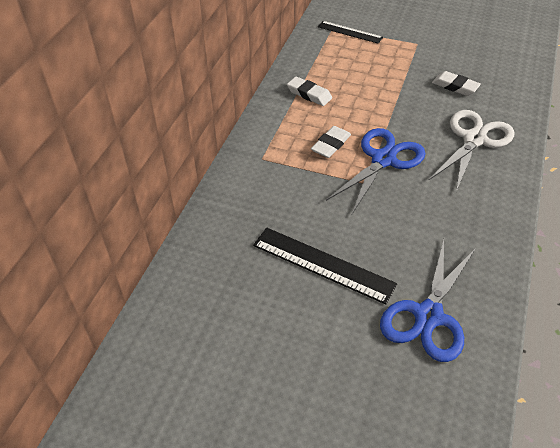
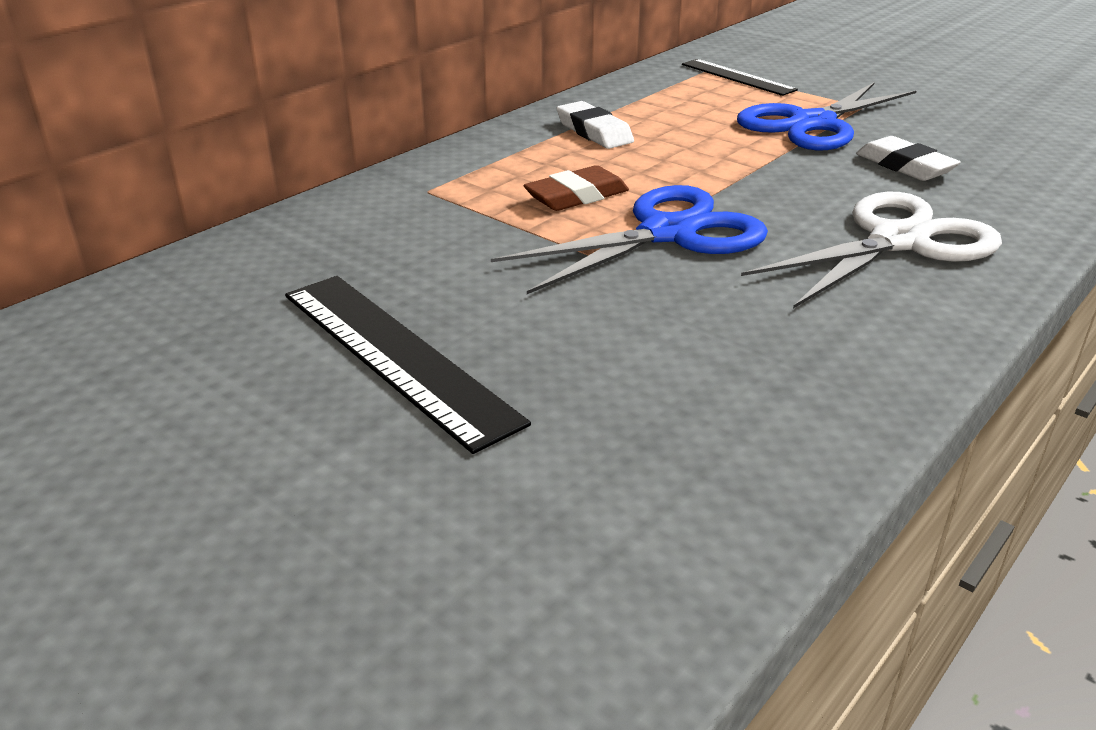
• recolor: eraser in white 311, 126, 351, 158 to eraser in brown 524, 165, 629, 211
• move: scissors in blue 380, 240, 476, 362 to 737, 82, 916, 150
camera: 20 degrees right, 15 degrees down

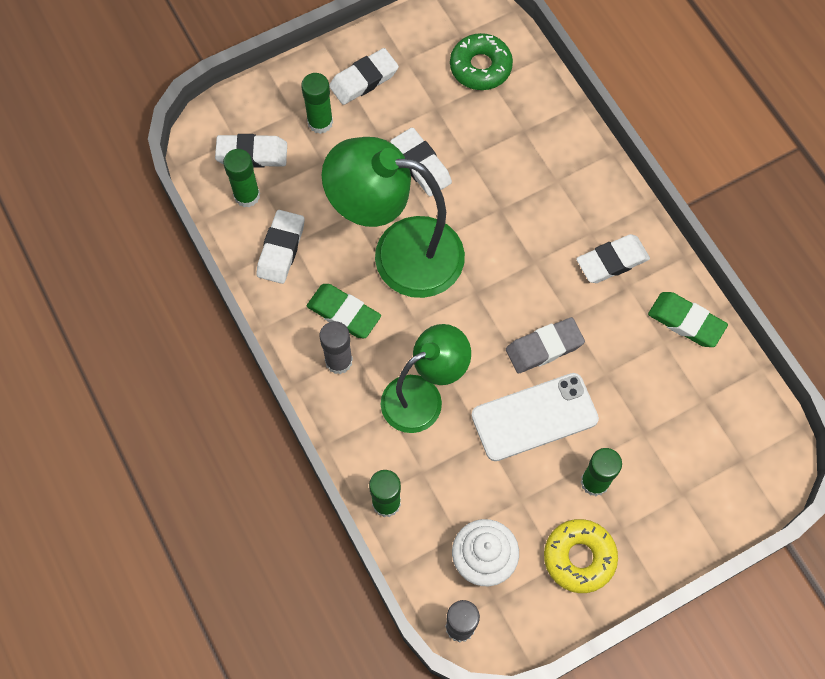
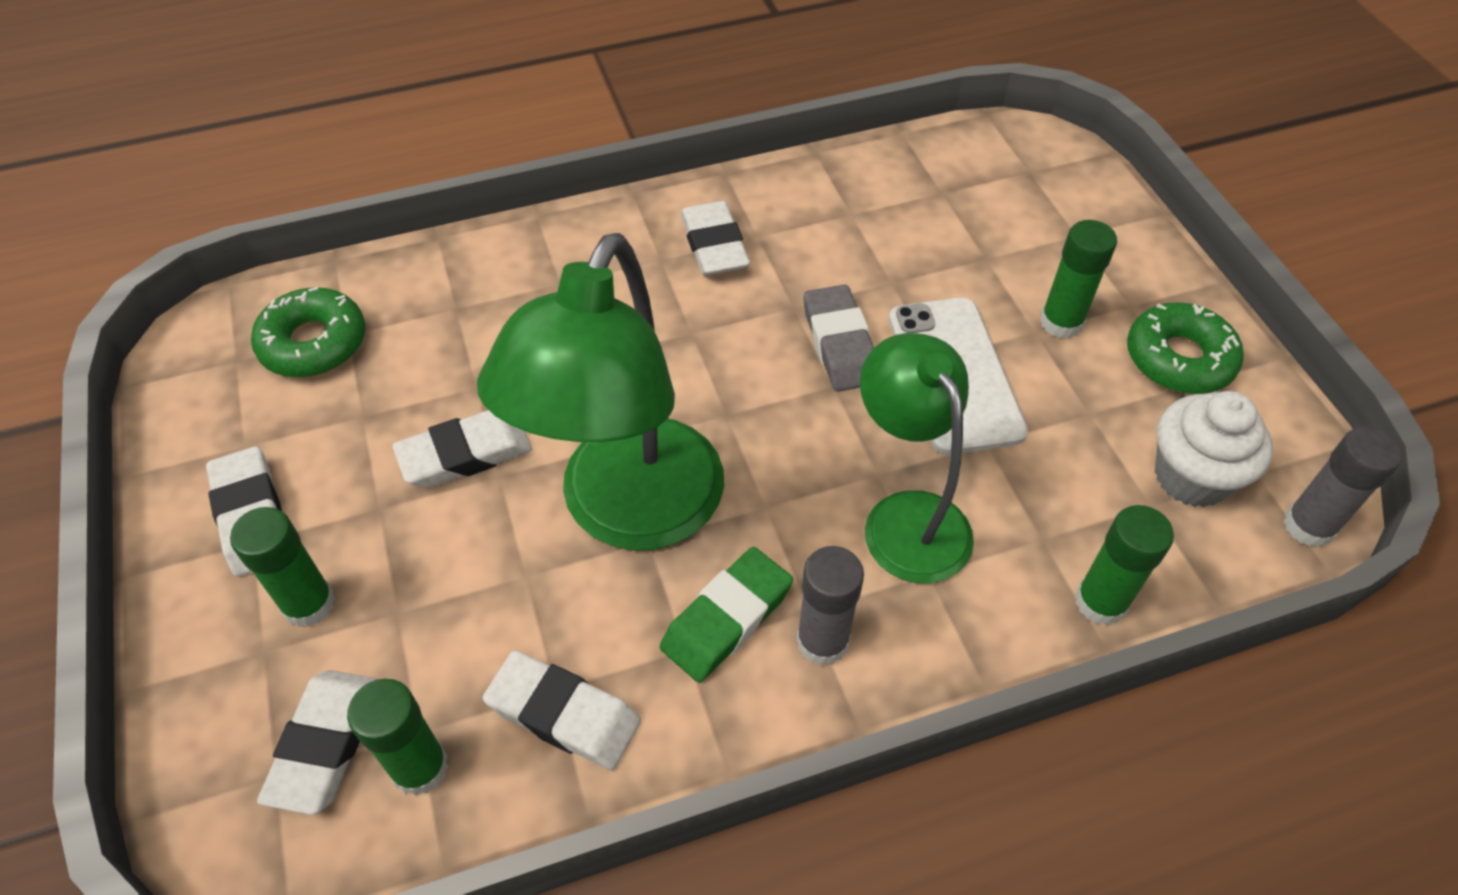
• recolor: donut in yellow 544, 519, 618, 593 to donut in green 1127, 302, 1244, 394
• delete: eraser in green 648, 292, 728, 347
camera: 80 degrees left, 15 degrees down

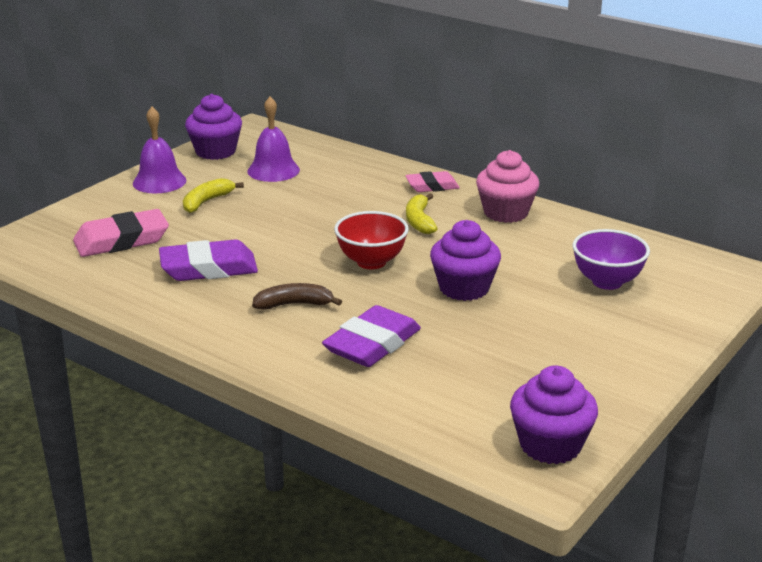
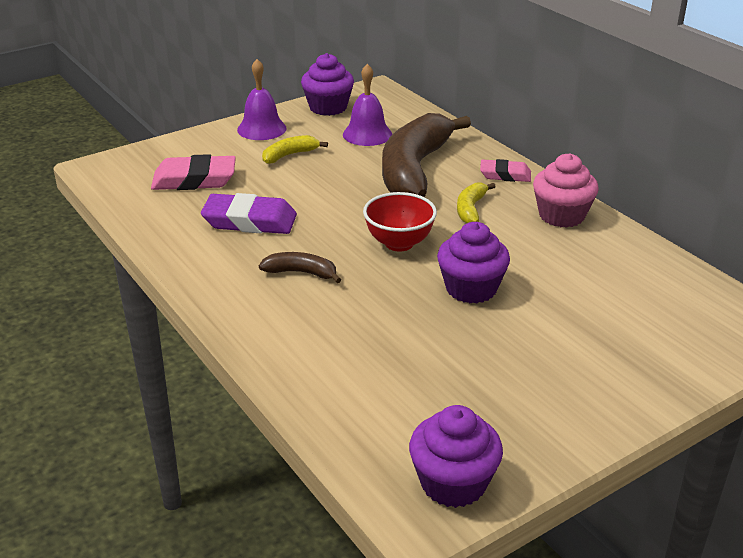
• delete: eraser in purple 322, 305, 421, 367
• delete: bowl in purple 573, 229, 650, 290
• insert: banana in brown 382, 113, 471, 197
camera: 20 degrees right, 5 degrees up

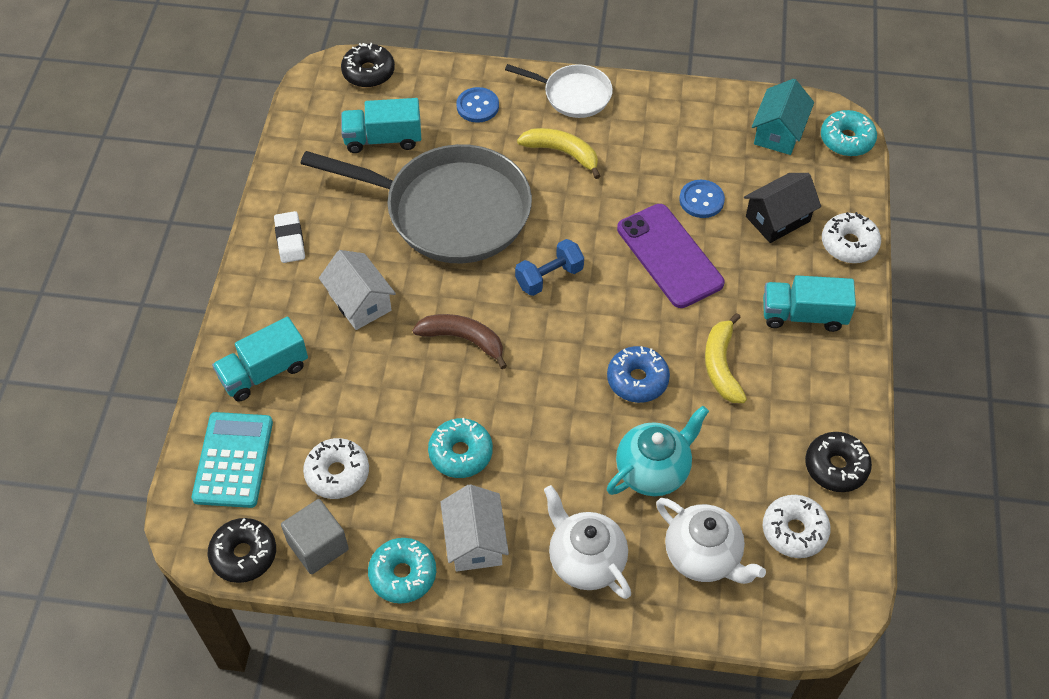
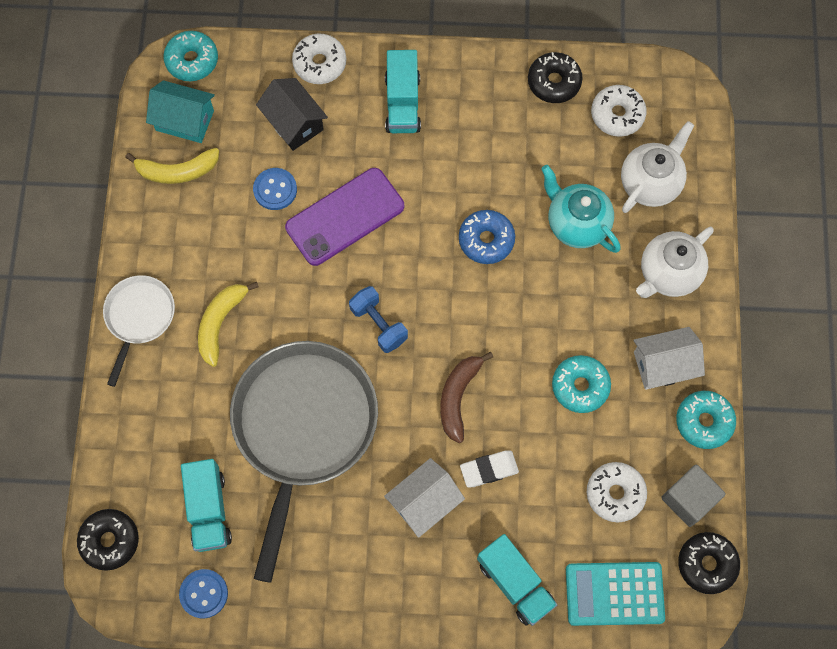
• move: eraser in white 274, 211, 305, 263 to 460, 450, 519, 488
• move: button in blue 456, 87, 499, 123 to 179, 569, 228, 618
• move: banana in yellow 705, 313, 747, 403 to 125, 148, 219, 184
camera: 95 degrees left, 15 degrees up

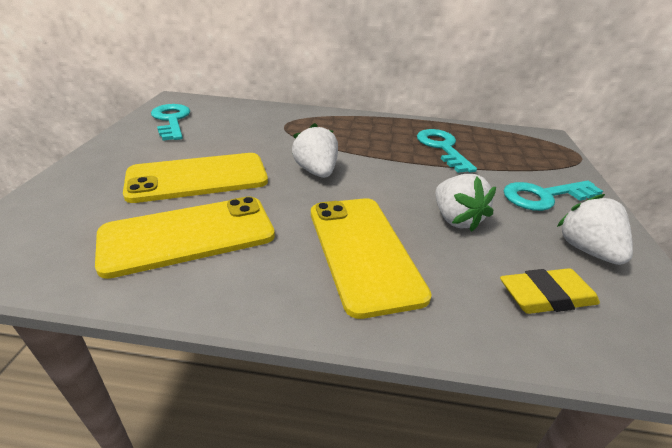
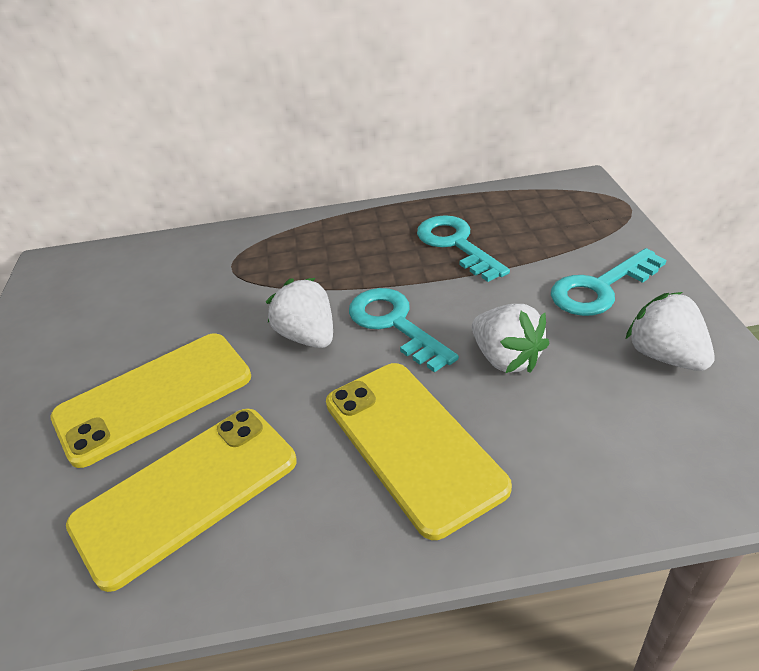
• move: key in turquoise 151, 104, 190, 141 to 349, 288, 459, 372
• delete: eraser in yellow 500, 268, 600, 314
camera: 10 degrees left, 5 degrees up

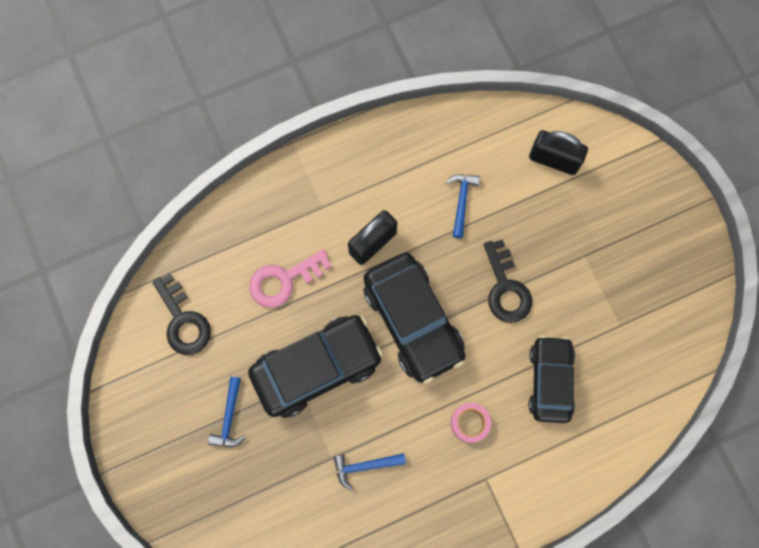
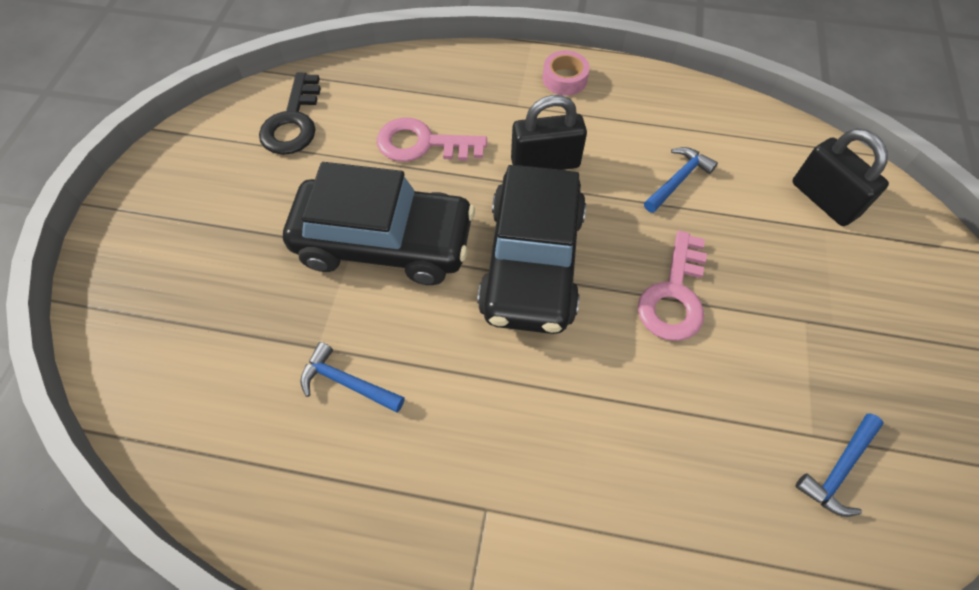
• move: hammer in blue 208, 377, 246, 447 to 795, 413, 884, 517
• move: tape in pink 451, 403, 491, 443 to 543, 50, 590, 96
• recolor: key in black 484, 239, 532, 323 to key in pink 638, 231, 707, 341
• delete: car in black 529, 336, 575, 423
camera: 35 degrees right, 15 degrees down

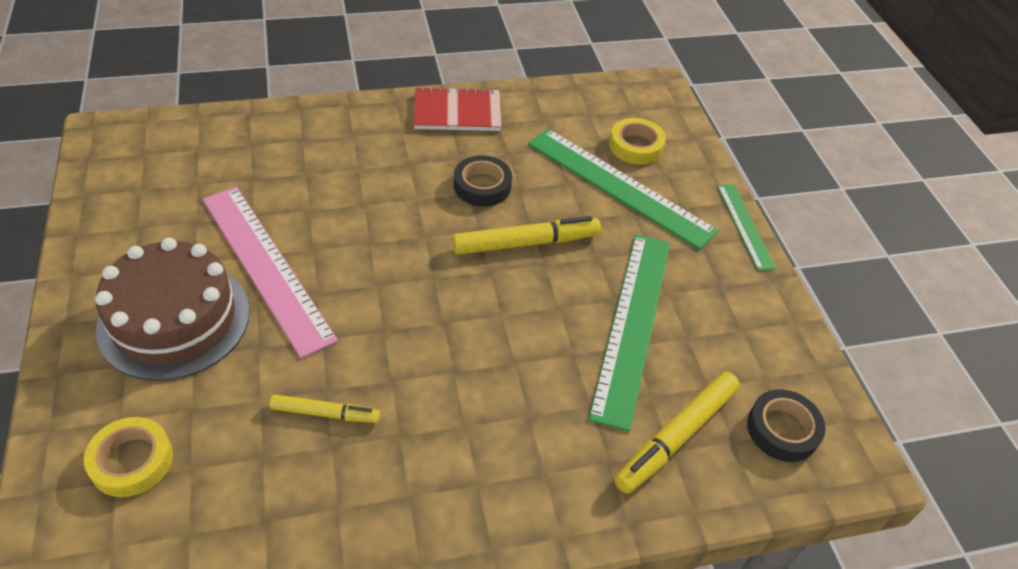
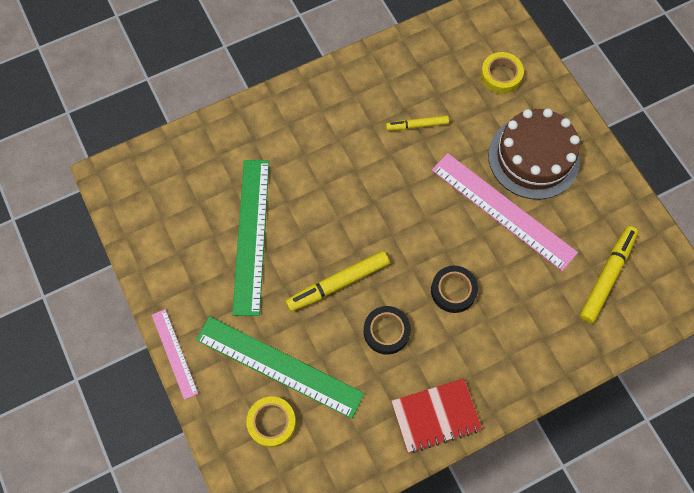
• move: marker in yellow 614, 372, 740, 494 to 580, 226, 638, 323
• recolor: ruler in green 717, 184, 776, 271 to ruler in pink 152, 309, 198, 400
• move: tape in black 747, 389, 825, 462 to 431, 266, 478, 313
camera: 170 degrees right, 20 degrees up

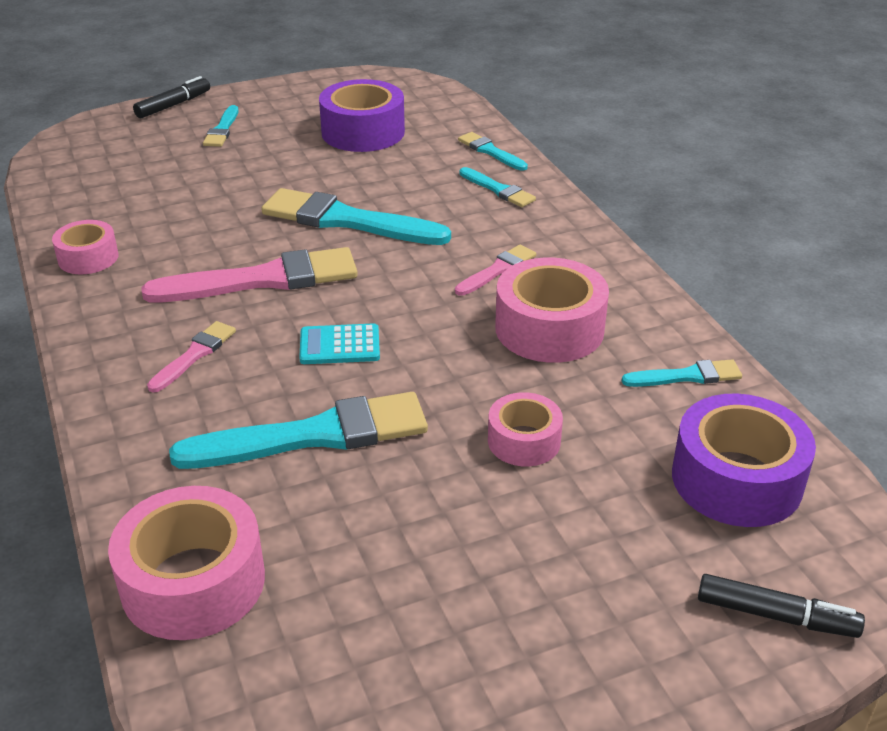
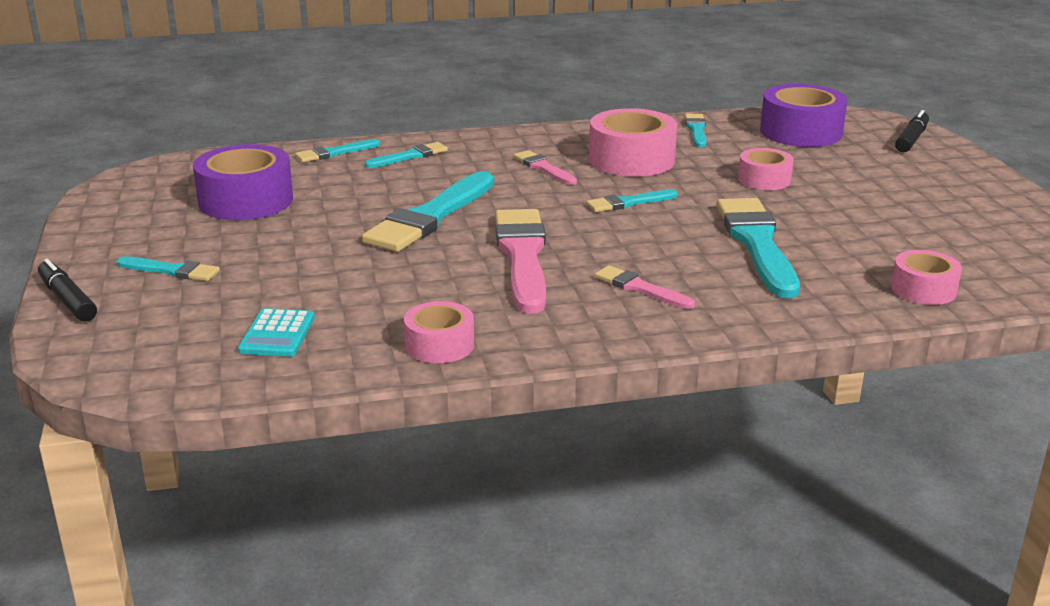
• resize: tape in pink 108, 486, 265, 640 = 891, 250, 962, 305 x0.59
• move: calculator in turquoise 299, 323, 380, 364 to 238, 308, 315, 357
• insert: brush in turquoise 586, 189, 678, 212
camera: 80 degrees left, 10 degrees down

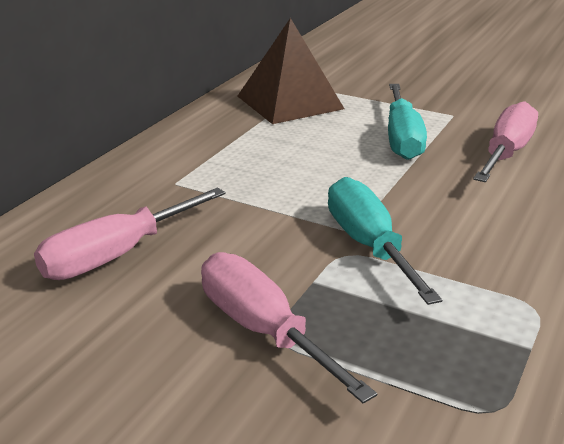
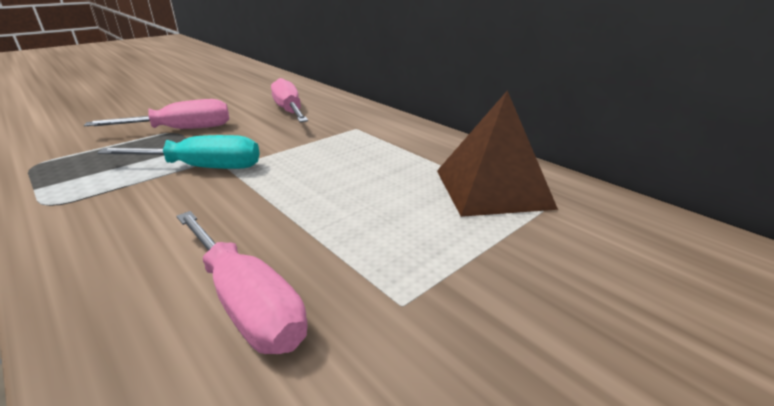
• delete: screwdriver in turquoise 388, 84, 427, 160
camera: 110 degrees right, 0 degrees up

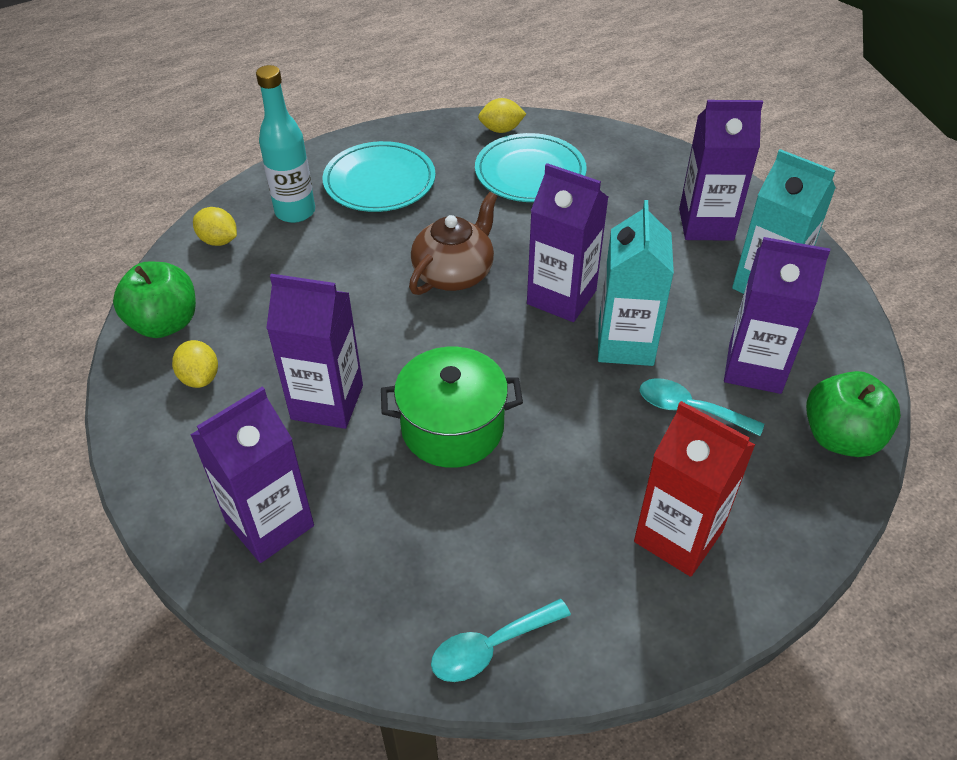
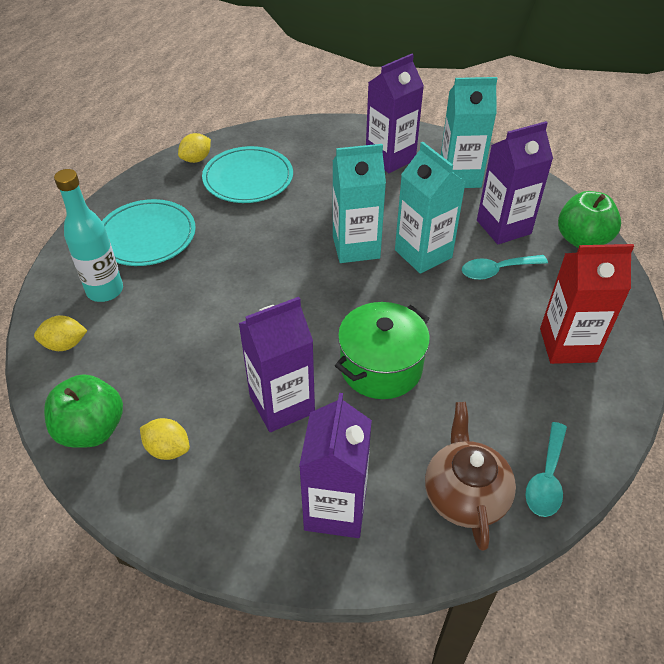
• move: teapot in brown 409, 192, 498, 295 to 425, 402, 516, 551
• recolor: carton in purple 527, 163, 608, 322 to carton in turquoise 332, 144, 386, 263
camera: 40 degrees left, 0 degrees up

